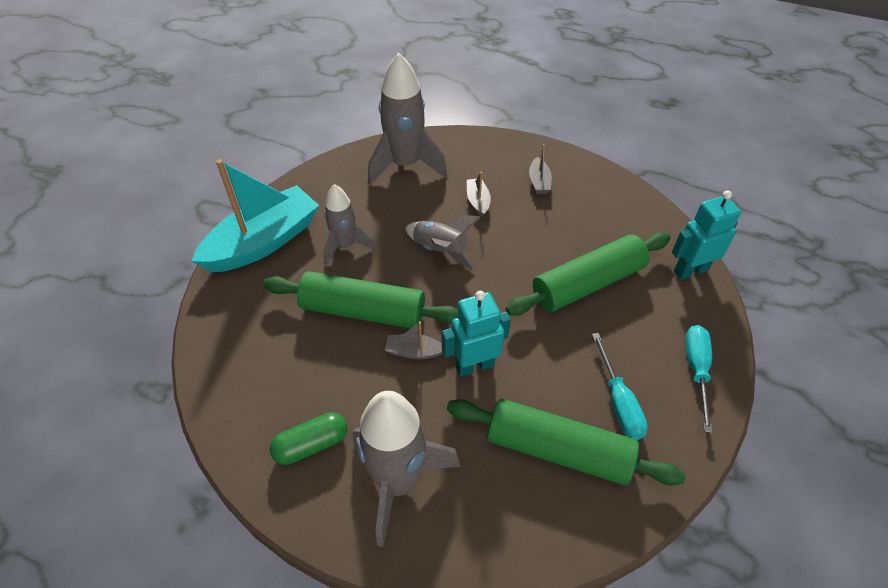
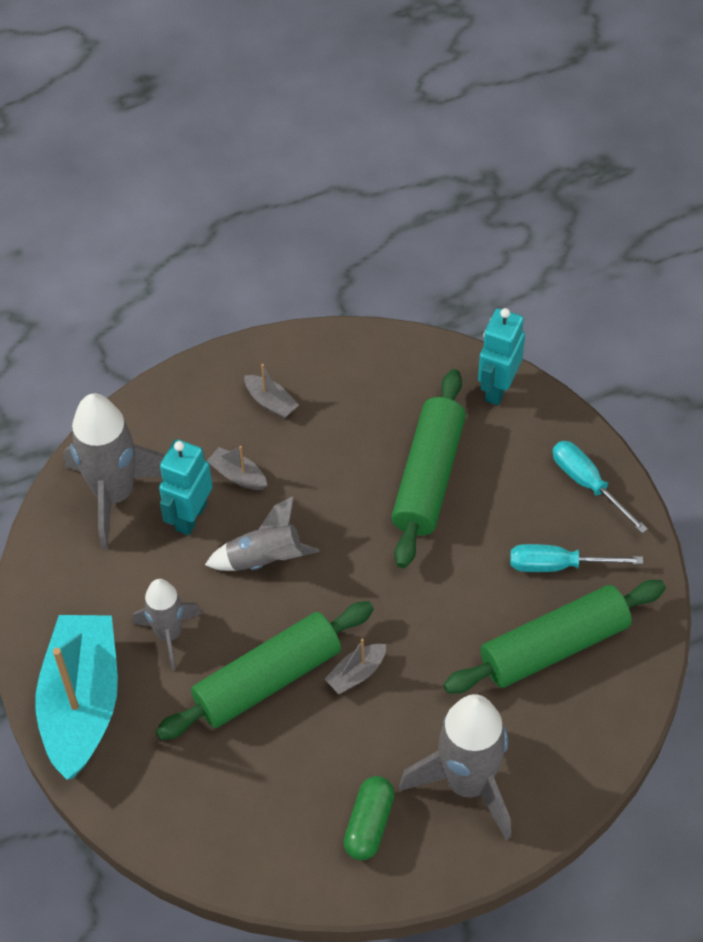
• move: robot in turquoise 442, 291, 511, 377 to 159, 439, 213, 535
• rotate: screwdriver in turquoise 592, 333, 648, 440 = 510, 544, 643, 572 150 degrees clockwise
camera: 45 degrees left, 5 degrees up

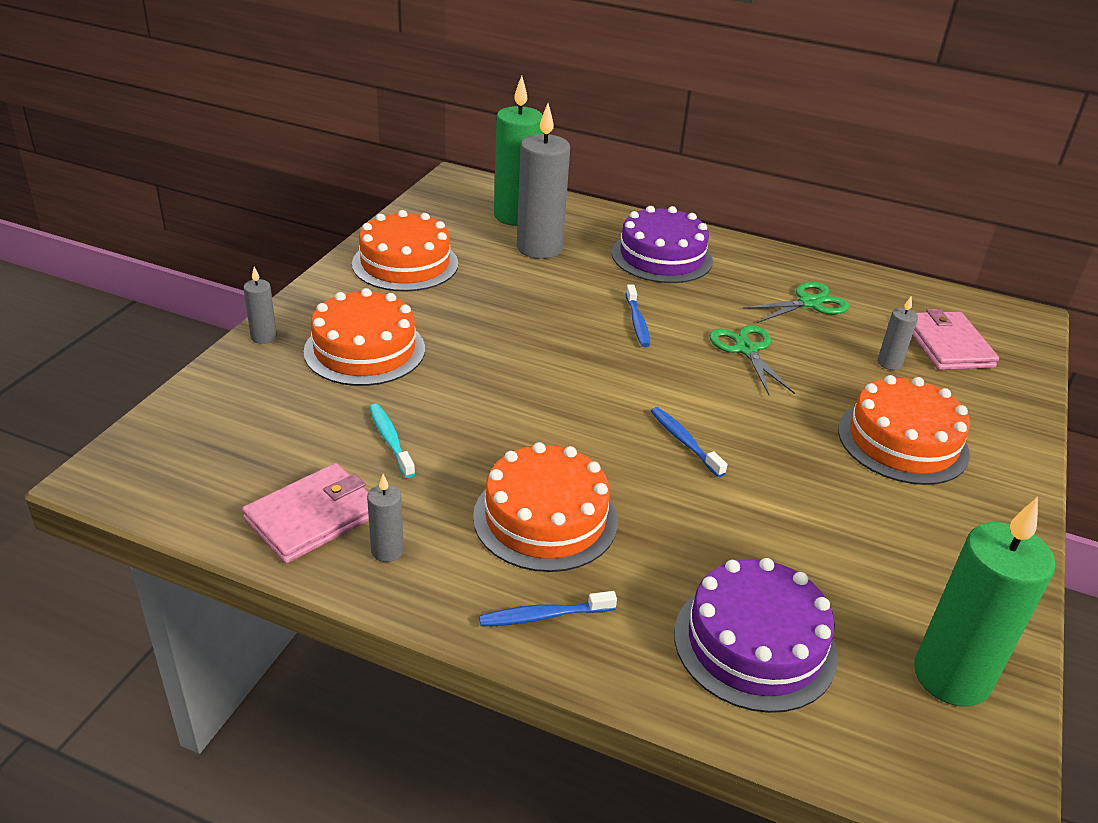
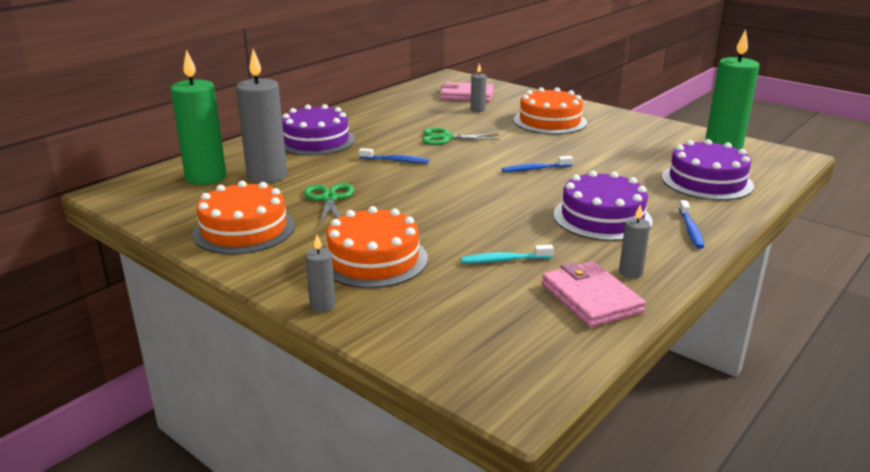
• recolor: cake in orange 473, 442, 618, 572 to cake in purple 554, 171, 653, 241
• move: scissors in green 742, 282, 849, 323 to 304, 183, 354, 226
camera: 70 degrees left, 10 degrees down

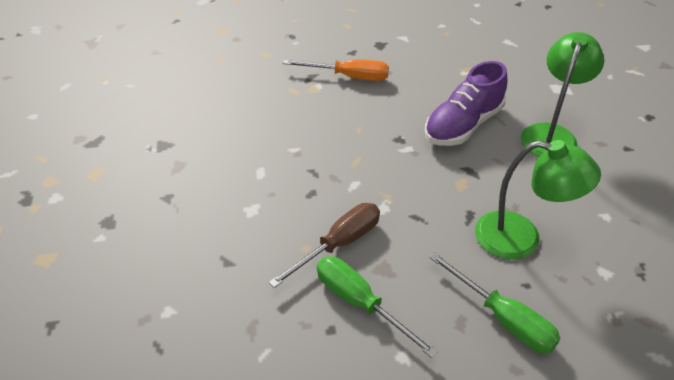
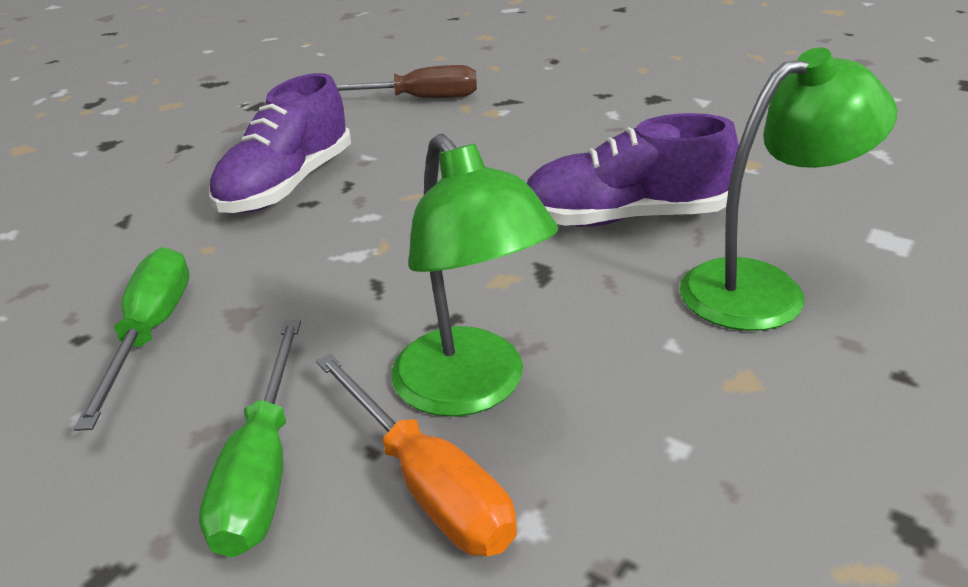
• move: screwdriver in brown 268, 203, 380, 288 to 336, 65, 477, 98
• move: screwdriver in orange 283, 59, 389, 81 to 316, 353, 517, 556
• insert: shoe in purple 209, 73, 351, 213
camera: 45 degrees right, 10 degrees down

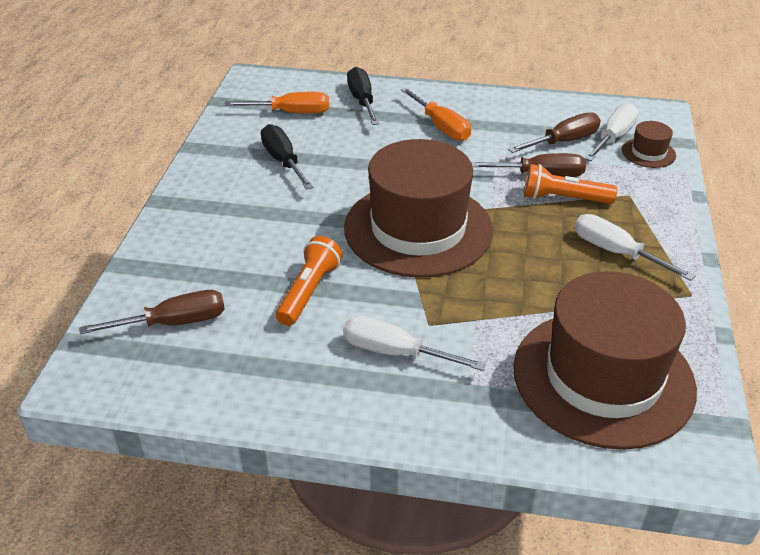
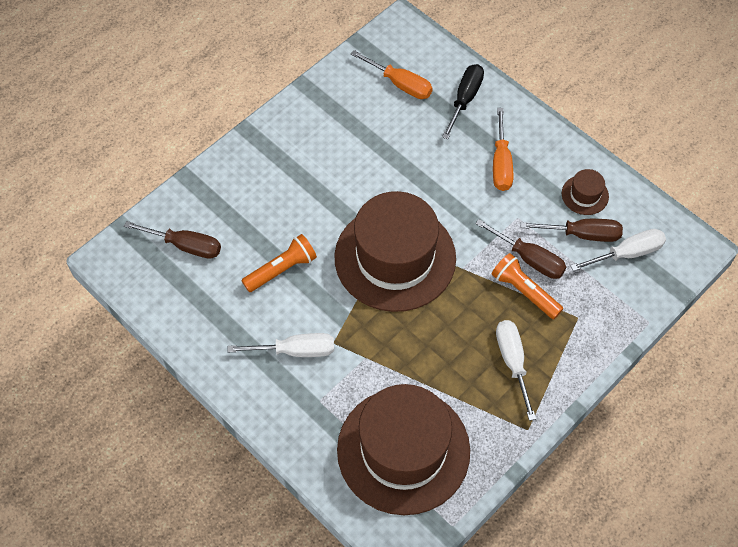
• delete: screwdriver in black 261, 124, 314, 190
• rotate: screwdriver in white 343, 316, 486, 371 = 228, 333, 334, 357 120 degrees clockwise
• move: hat in brown 622, 121, 676, 168 to 562, 169, 609, 215
camera: 35 degrees right, 20 degrees up

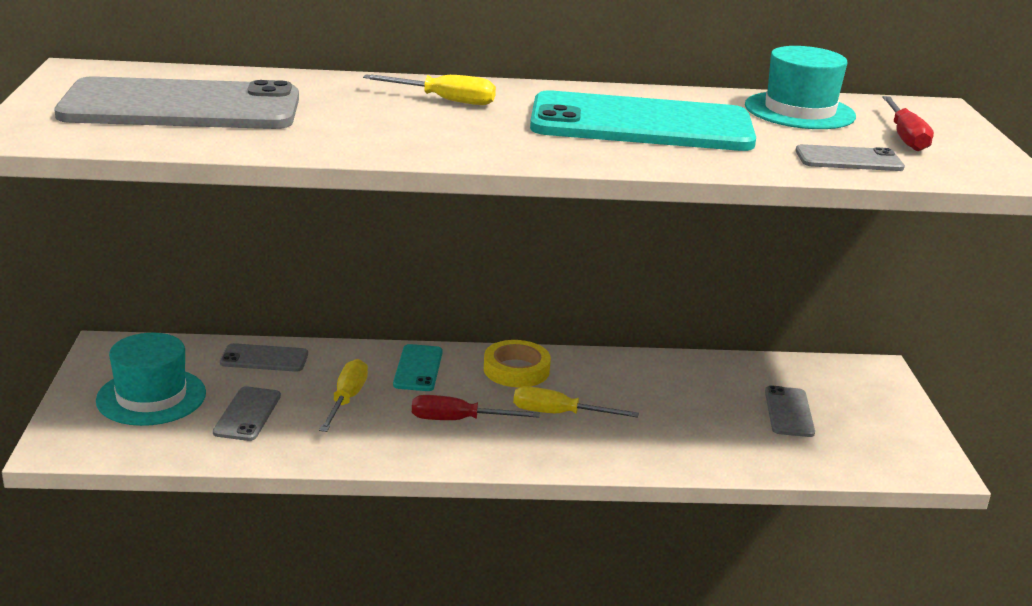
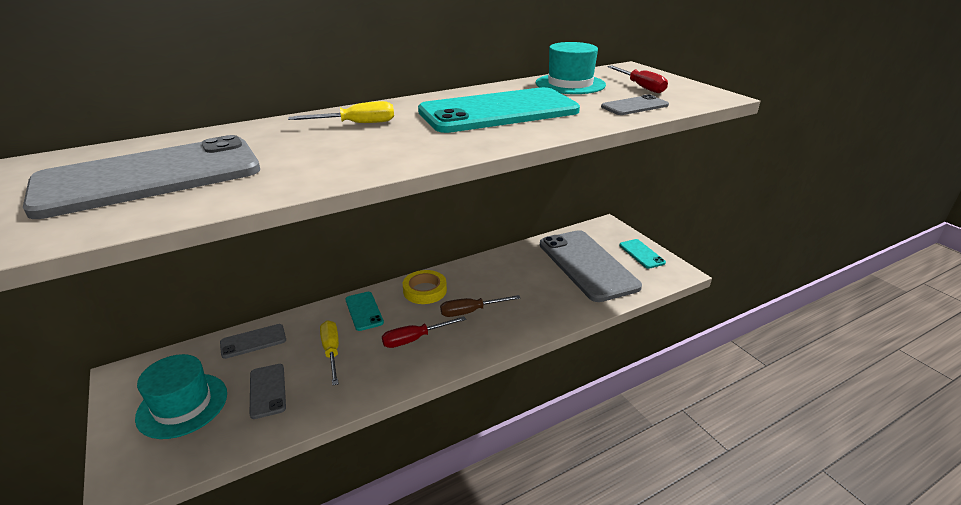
• recolor: screwdriver in yellow 513, 386, 639, 418 to screwdriver in brown 440, 295, 520, 317
• resize: phone in grey 765, 385, 815, 437 = 540, 230, 642, 302 x2.28
• insert: phone in turquoise 619, 239, 666, 269
camera: 25 degrees left, 5 degrees up

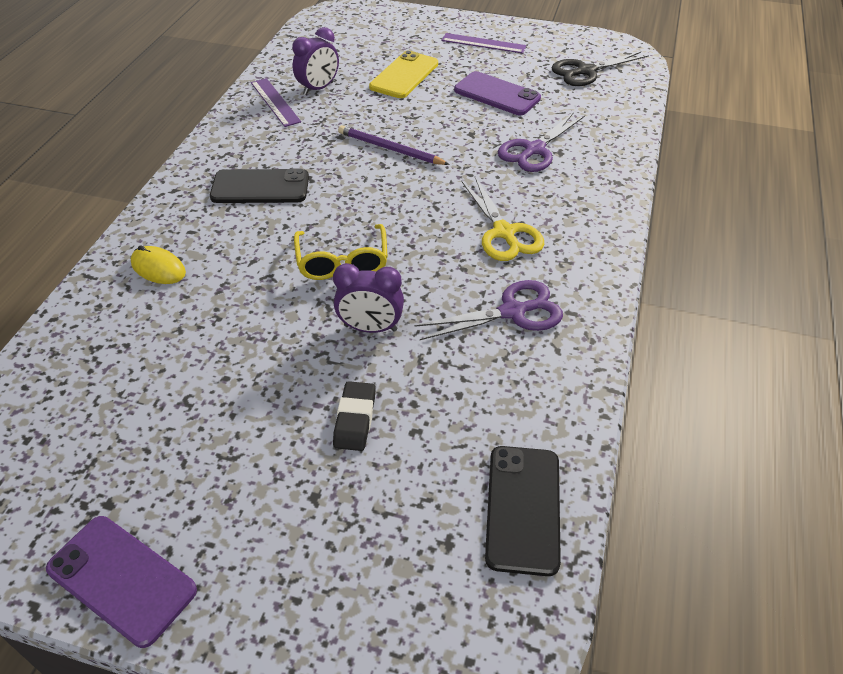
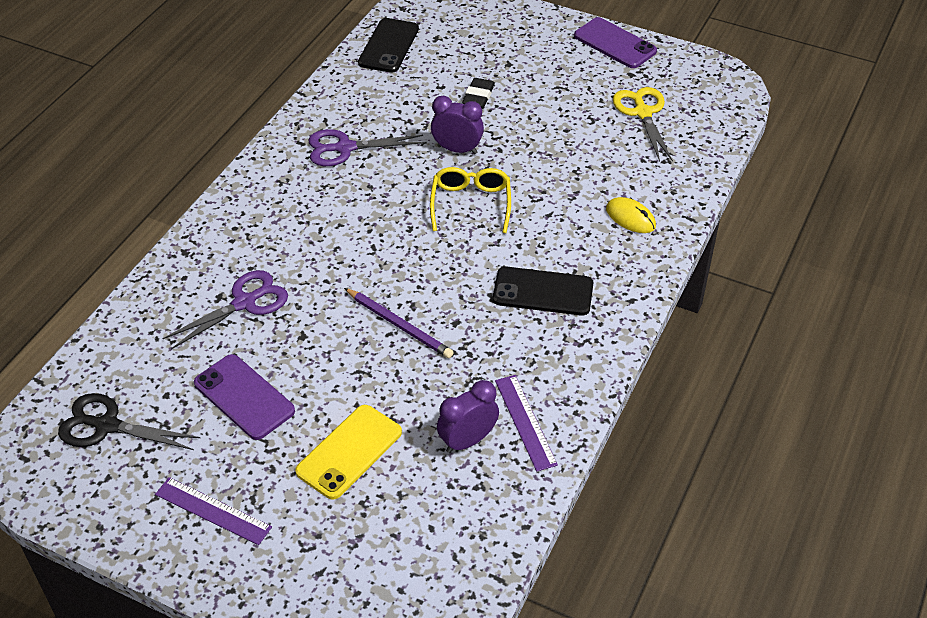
• move: scissors in yellow 462, 177, 544, 261 to 613, 87, 673, 162
• rotate: scissors in black 551, 52, 649, 86 = 58, 393, 200, 450 150 degrees counterclockwise
camera: 170 degrees left, 0 degrees up

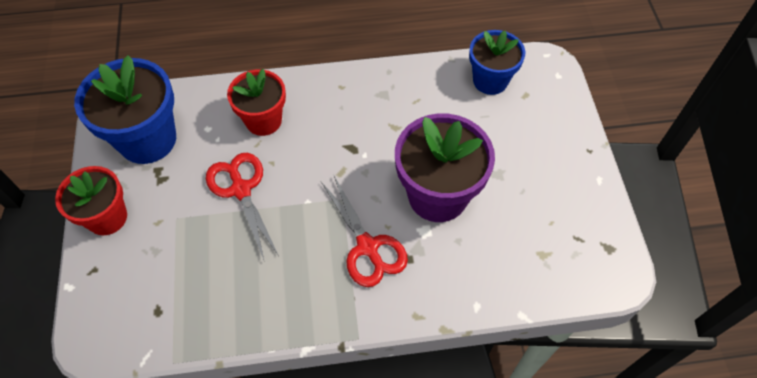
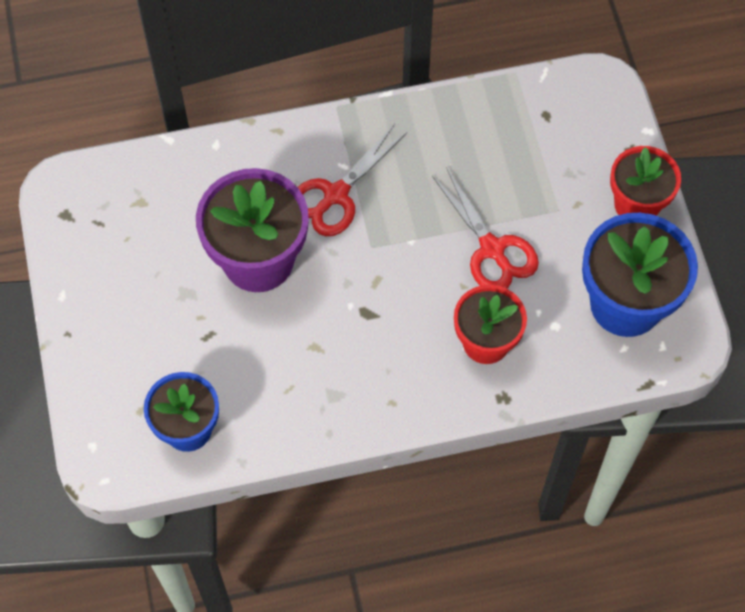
• rotate: scissors in red 321, 174, 408, 287 = 298, 124, 407, 236 105 degrees counterclockwise
camera: 175 degrees right, 5 degrees up

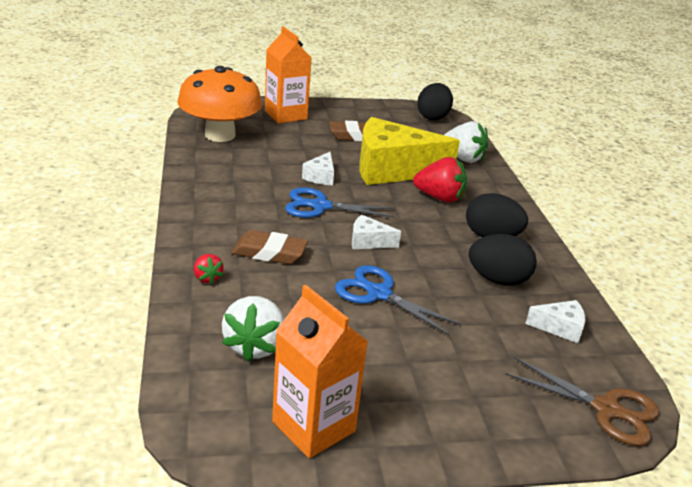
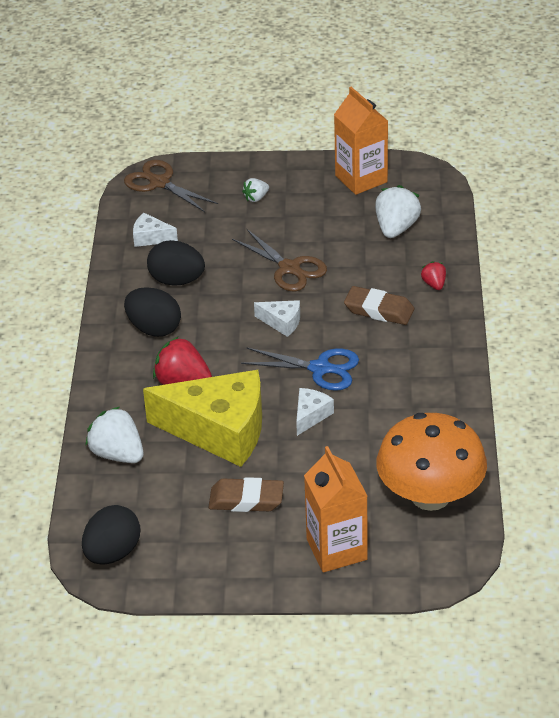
• recolor: scissors in blue 335, 265, 462, 336 to scissors in brown 232, 229, 327, 291
• insert: strawberry in white 242, 178, 269, 202
camera: 165 degrees left, 10 degrees up

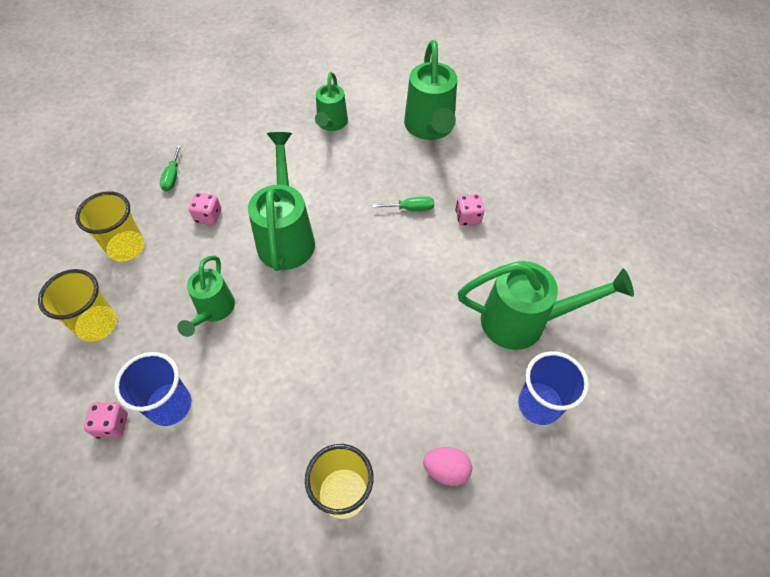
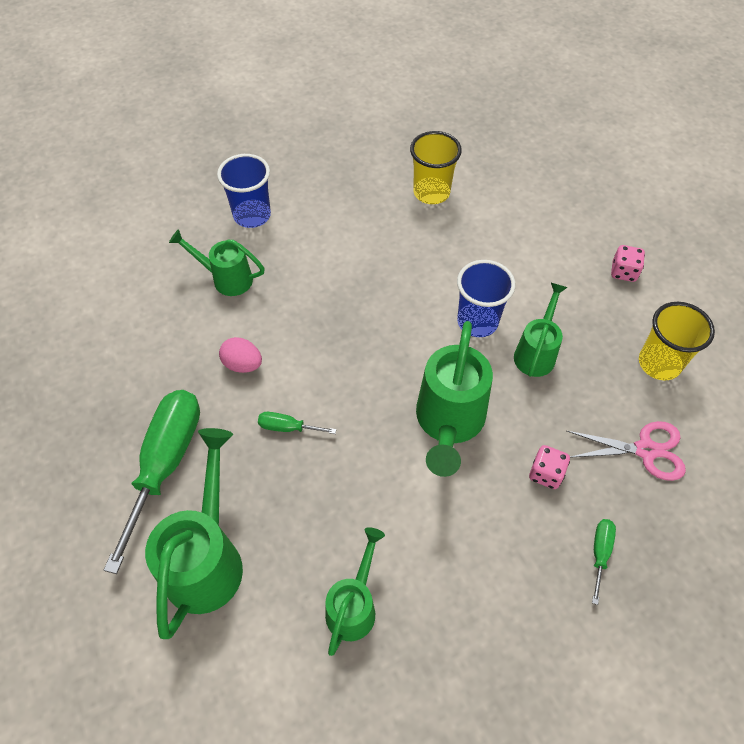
• replace: cup in yellow 75, 191, 145, 262 to scissors in pink 567, 421, 686, 481
• move: cup in blue 114, 352, 191, 426 to 457, 260, 515, 337
• move: egg in pink 423, 447, 472, 486 to 219, 337, 262, 373
• delete: dice in pink 455, 194, 484, 226
• resize: watering can in green 458, 261, 634, 350 = 169, 229, 265, 296 x0.61
• insert: screwdriver in green 104, 390, 200, 574
camera: 165 degrees left, 0 degrees up

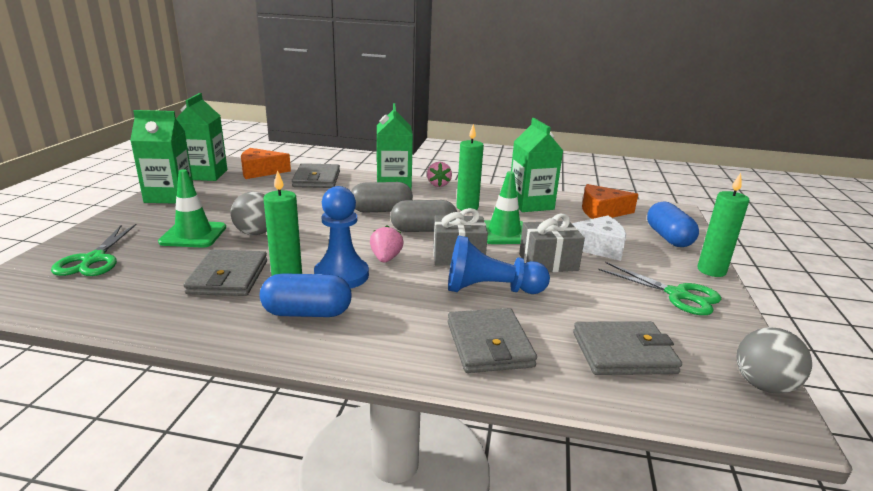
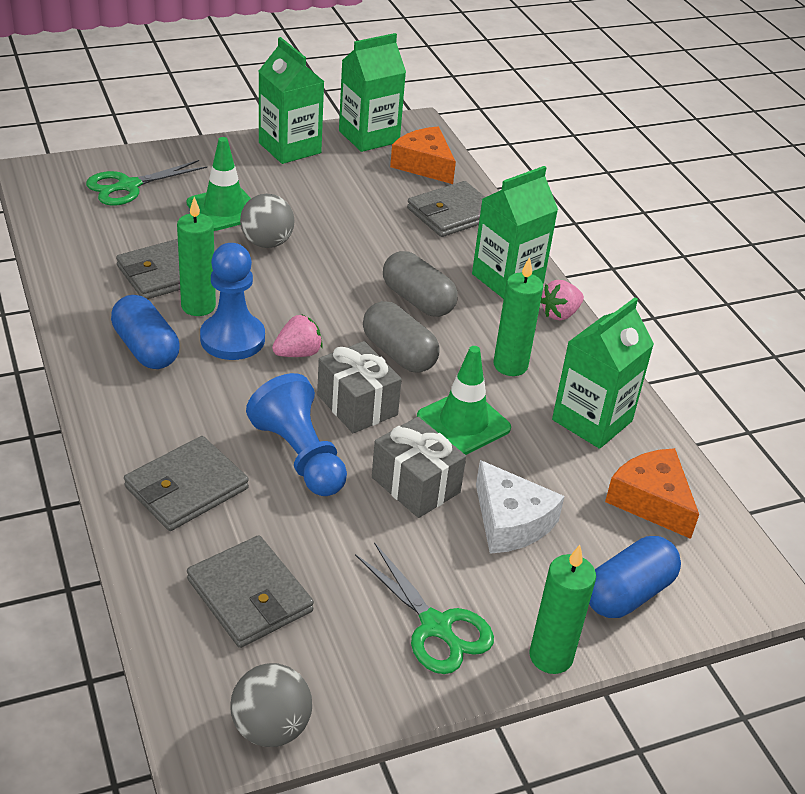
• rotate: scissors in green 598, 262, 722, 315 = 355, 542, 494, 674 45 degrees counterclockwise
camera: 55 degrees right, 15 degrees up

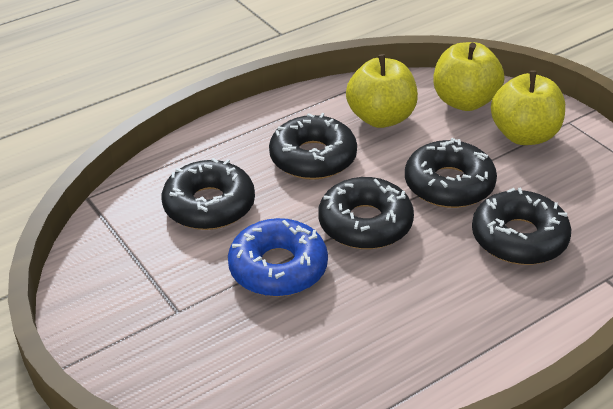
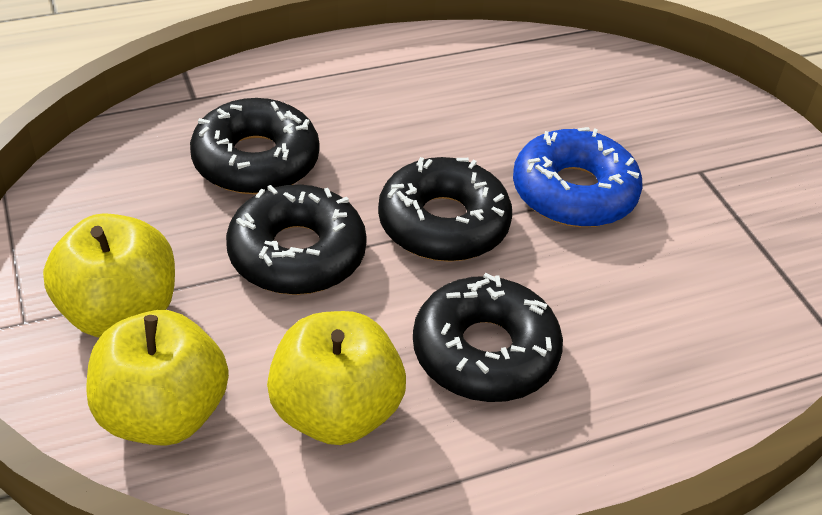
• delete: donut in black 162, 158, 255, 230
camera: 170 degrees left, 5 degrees up

